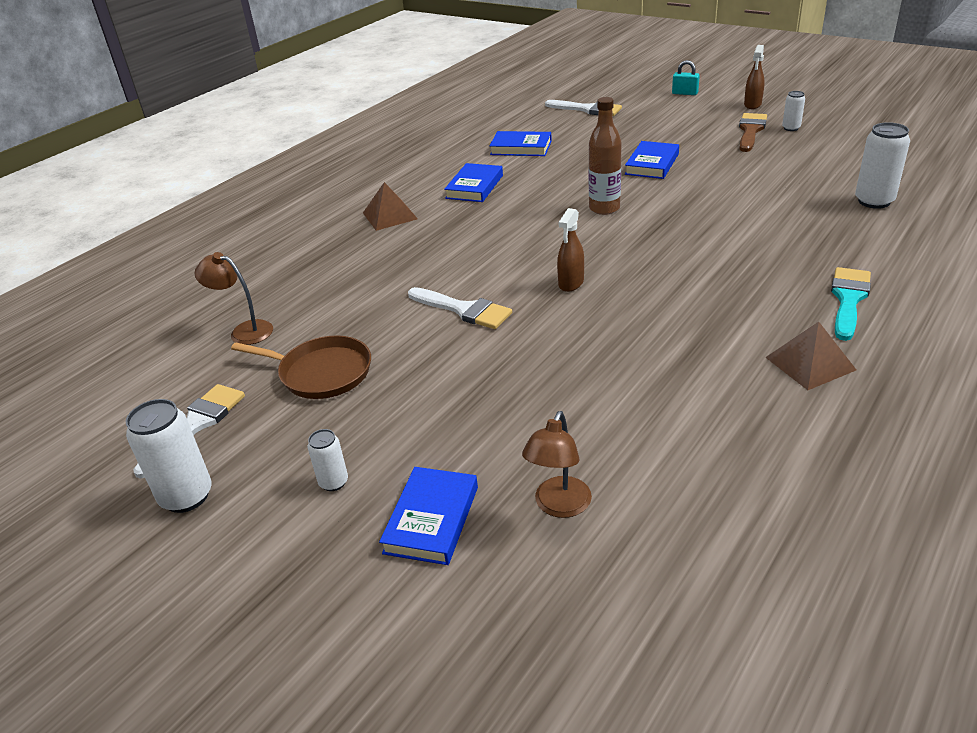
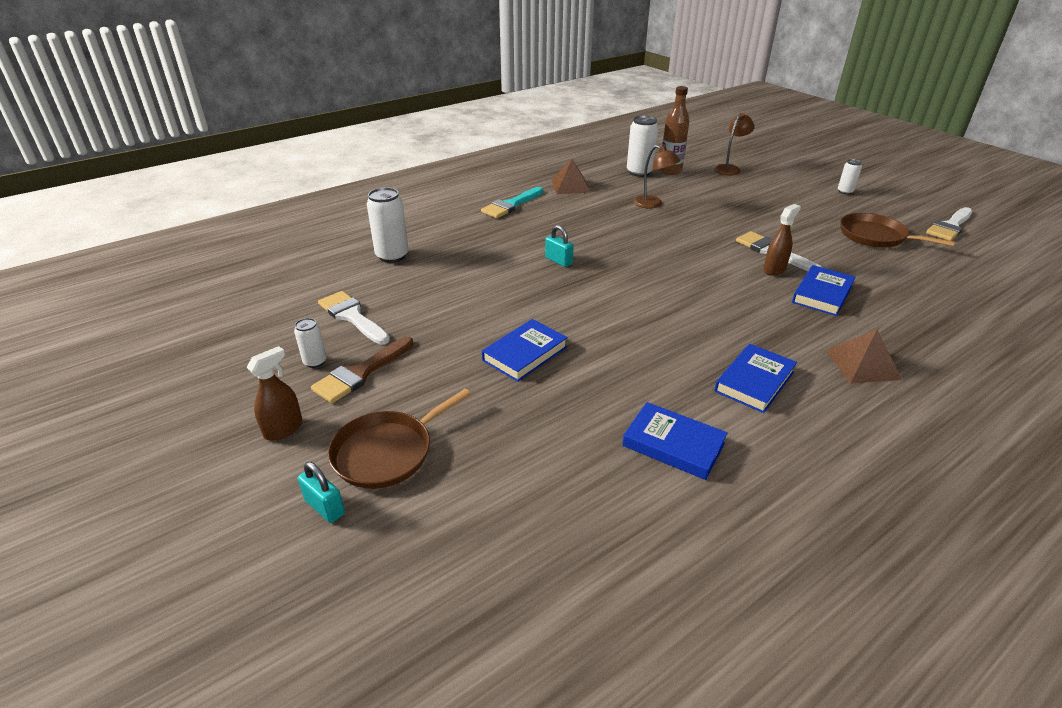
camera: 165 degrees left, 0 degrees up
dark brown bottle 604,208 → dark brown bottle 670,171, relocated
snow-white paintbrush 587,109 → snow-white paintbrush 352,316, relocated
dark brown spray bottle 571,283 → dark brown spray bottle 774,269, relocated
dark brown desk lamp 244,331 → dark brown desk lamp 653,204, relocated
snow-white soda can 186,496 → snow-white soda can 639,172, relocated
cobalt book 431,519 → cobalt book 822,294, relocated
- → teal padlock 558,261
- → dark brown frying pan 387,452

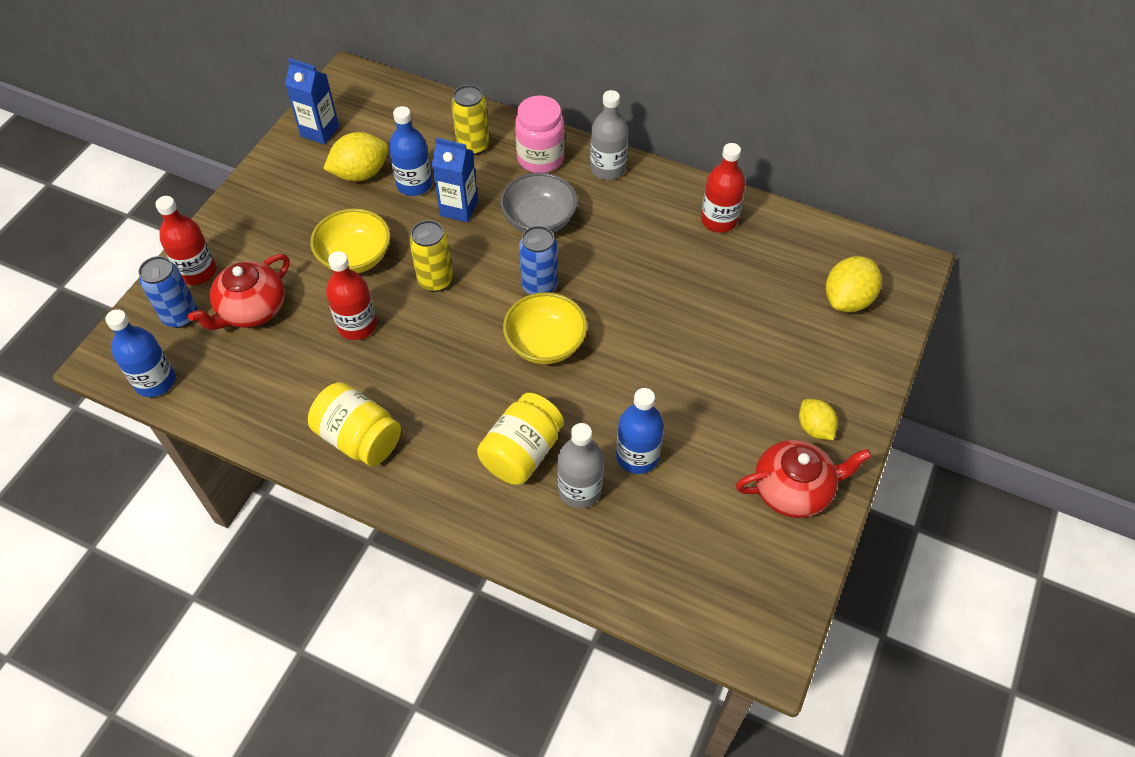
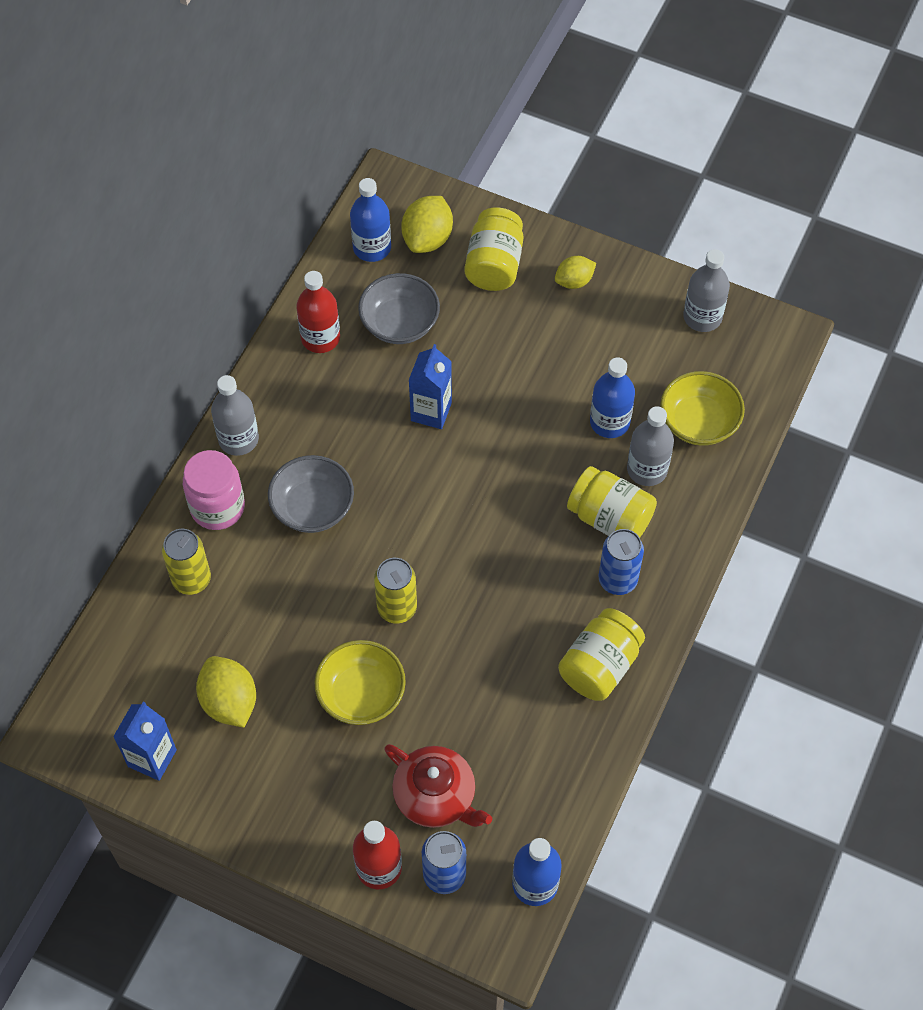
camera: 90 degrees left, 5 degrees up
cobalt bottle 414,184 → cobalt bottle 372,248, relocated
cobalt milk carton 459,208 → cobalt milk carton 431,412, relocated
cobalt soda can 539,286 → cobalt soda can 617,580, relocated
crimson bottle 357,325 → -
yellow citrus fruit 847,300 → yellow citrus fruit 427,239, 75 degrees clockwise
yellow deep dish 545,343 → yellow deep dish 698,422, relocated
crimson tea pot 793,490 → -
- → yellow jar 494,265
- → grey bottle 702,317
- → grey deep dish 400,323

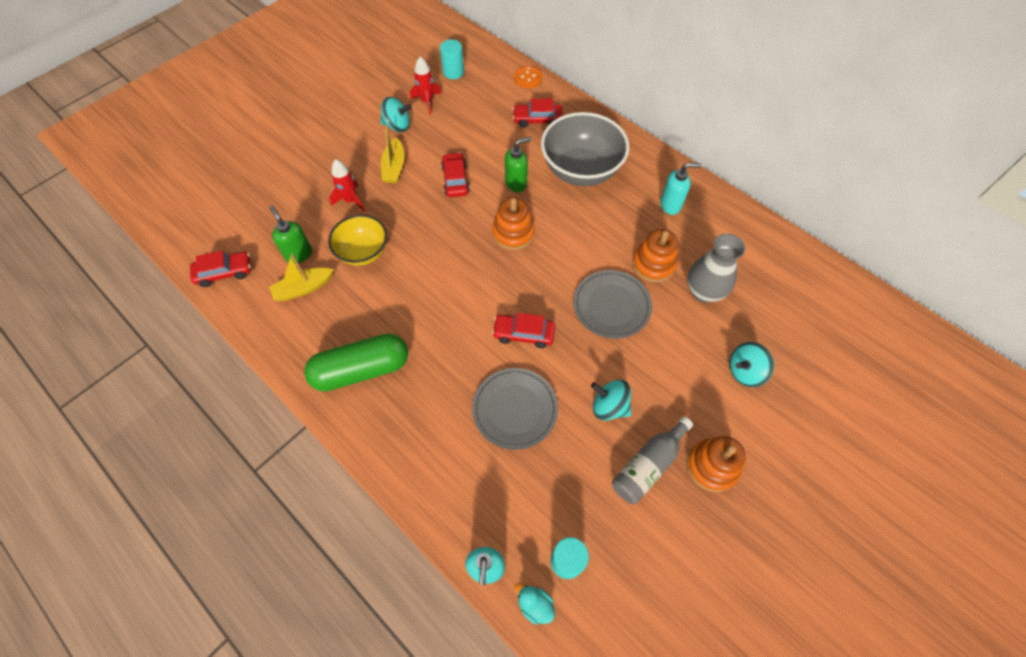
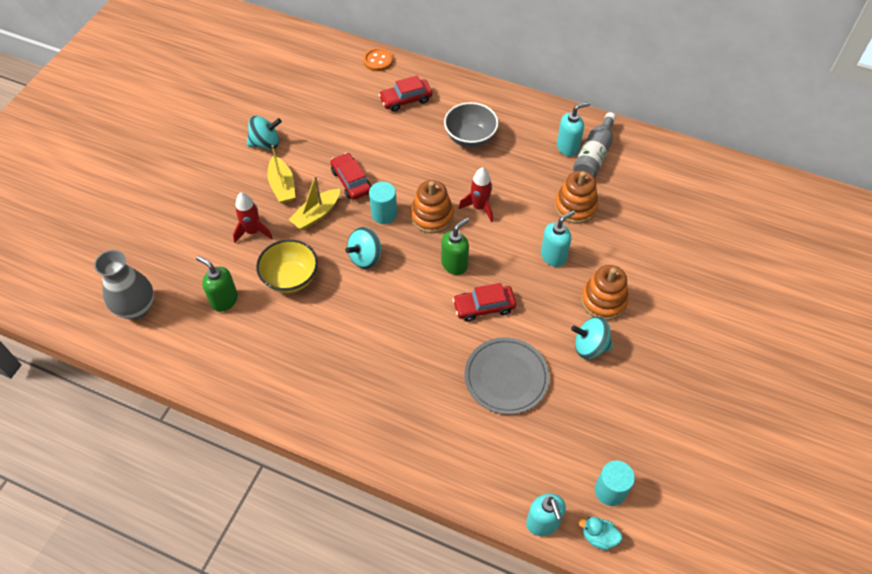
camera: 20 degrees left, 5 degrees down
teal cylinder 453,72 → teal cylinder 384,214, relocated
crimson rocket 427,101 → crimson rocket 479,207, relocated
grey deep dish 581,170 → grey deep dish 470,138, x0.62
green pump bottle 516,183 → green pump bottle 454,264, relocated
grey tall vase 704,292 → grey tall vase 136,308, relocated
crimson automobile 224,272 → -
yellow toy boat 303,288 → yellow toy boat 316,214, relocated
grey flat dish 611,306 → teal pump bottle 553,256
green capsule 361,370 → -
teal spinning top 745,371 → teal spinning top 365,257, relocated
grey bottle 648,465 → grey bottle 594,155, relocated
orange stacking toy 711,466 → orange stacking toy 603,301, relocated

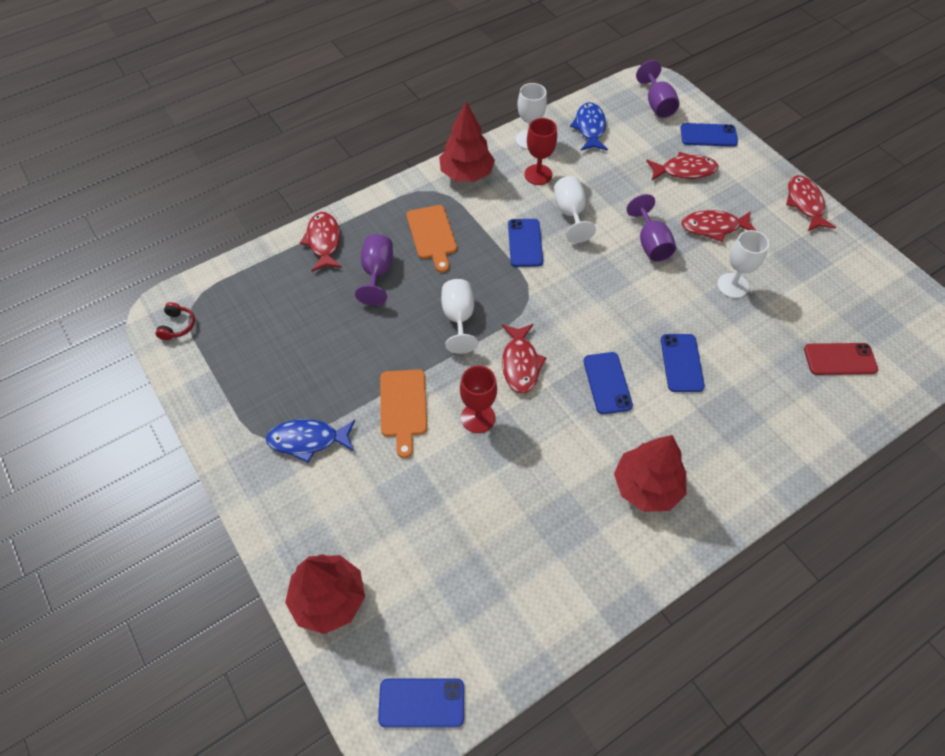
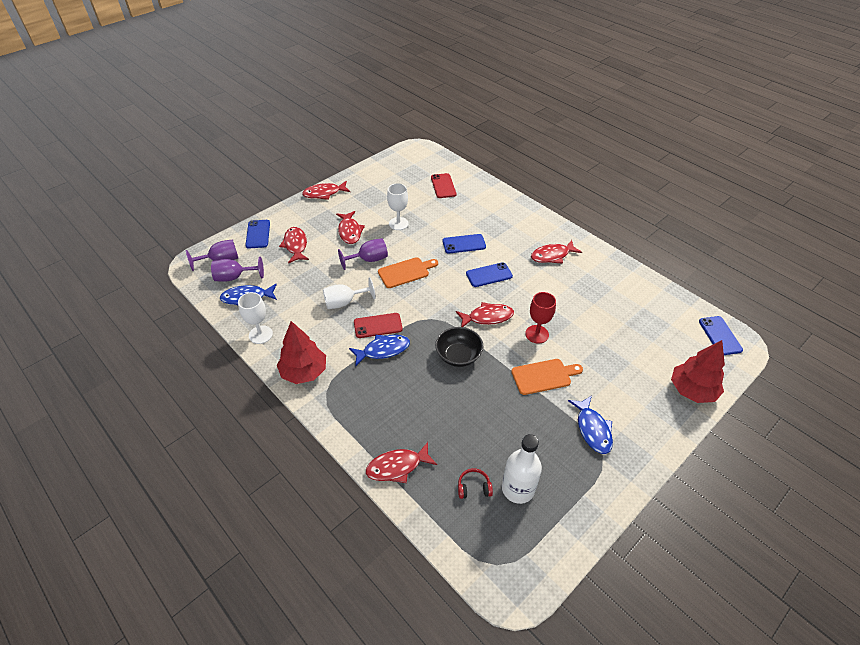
camera: 100 degrees left, 10 degrees down
crimson wine glass 538,174 → -
orange bread board 432,235 → orange bread board 405,272, relocated
cobalt smartphone 525,243 → crimson smartphone 378,325
purple wine glass 377,273 → purple wine glass 234,277, relocated
snow-white wine glass 458,318 → jet-black deep dish 458,356
crimson headset 177,326 → crimson headset 474,487, relocated
crimson tree 647,486 → crimson toy fish 552,256
- → cobalt toy fish 383,350
- → snow-white bottle 518,489

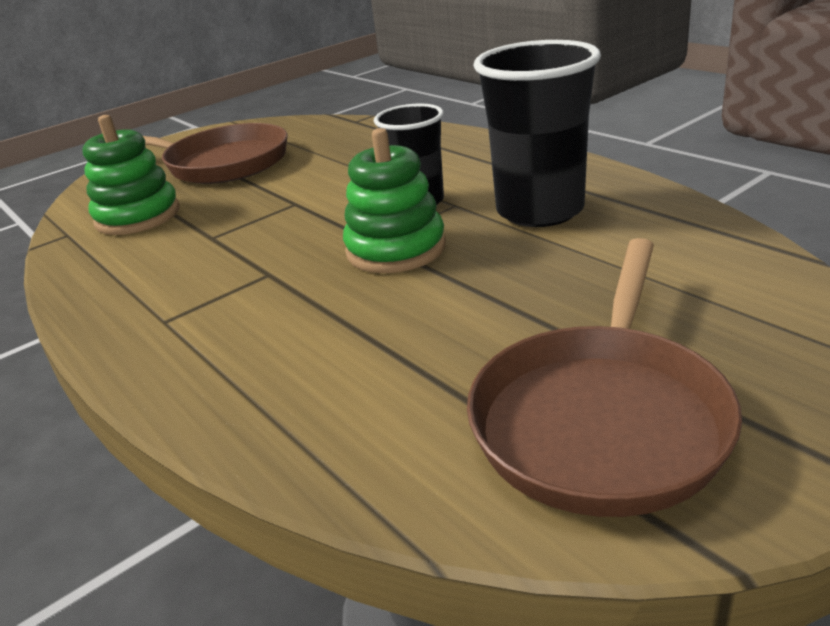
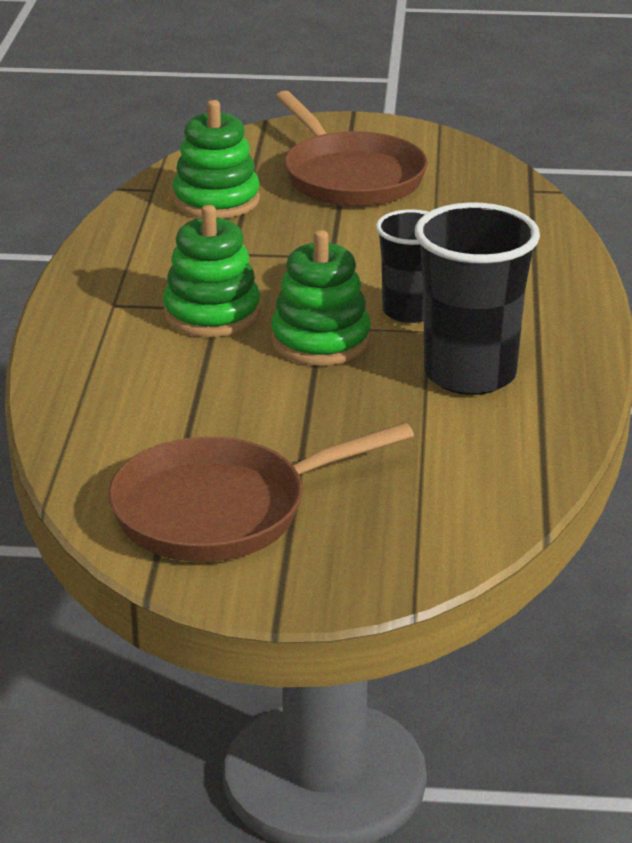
camera: 40 degrees right, 0 degrees up
- → green stacking toy 212,314

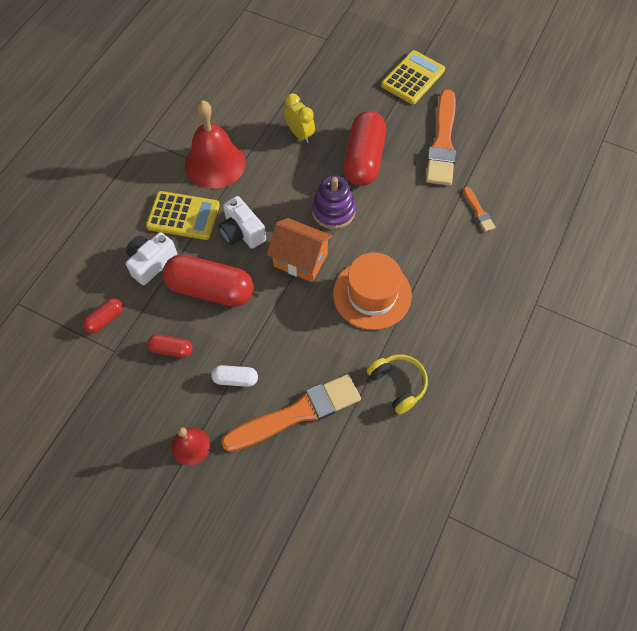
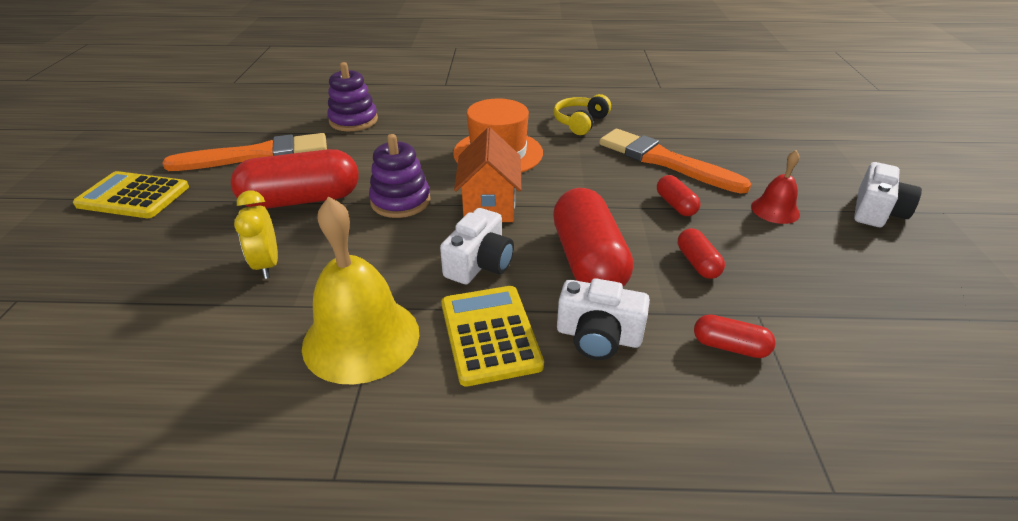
camera: 115 degrees left, 25 degrees down
yellow alarm clock 300,134 → yellow alarm clock 267,265, 45 degrees counterclockwise
crimson hand bell 215,163 → yellow hand bell 361,338
orange paintbrush 478,211 → purple stacking toy 353,121
snow-white capsule 235,379 → crimson capsule 675,205
- → snow-white compact camera 876,211

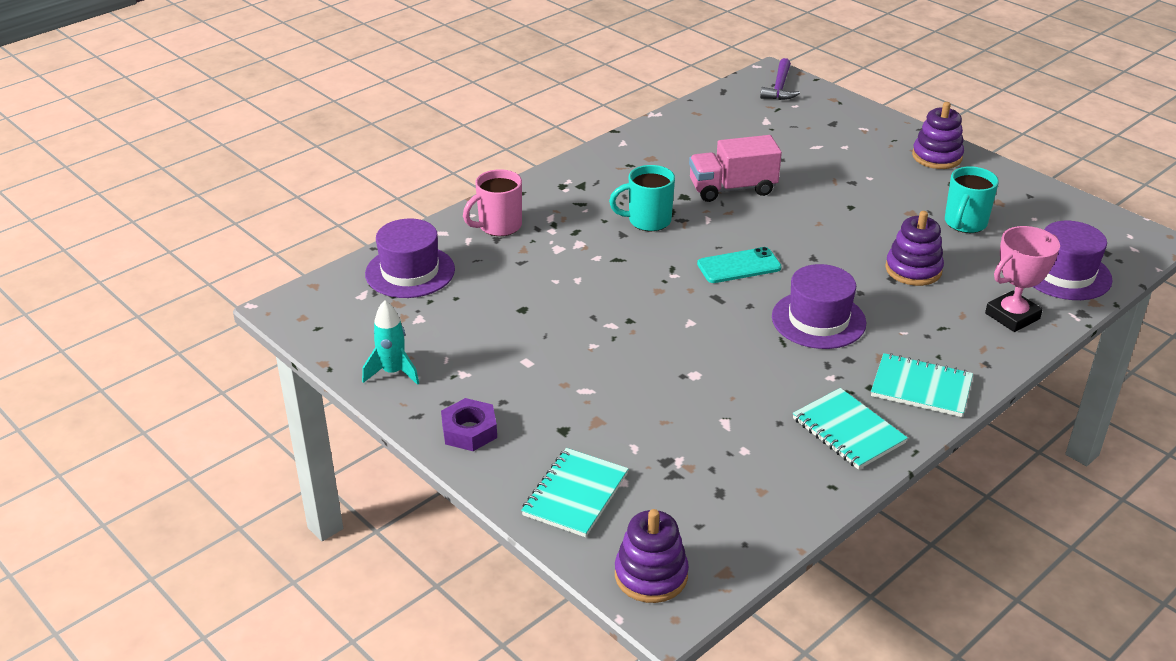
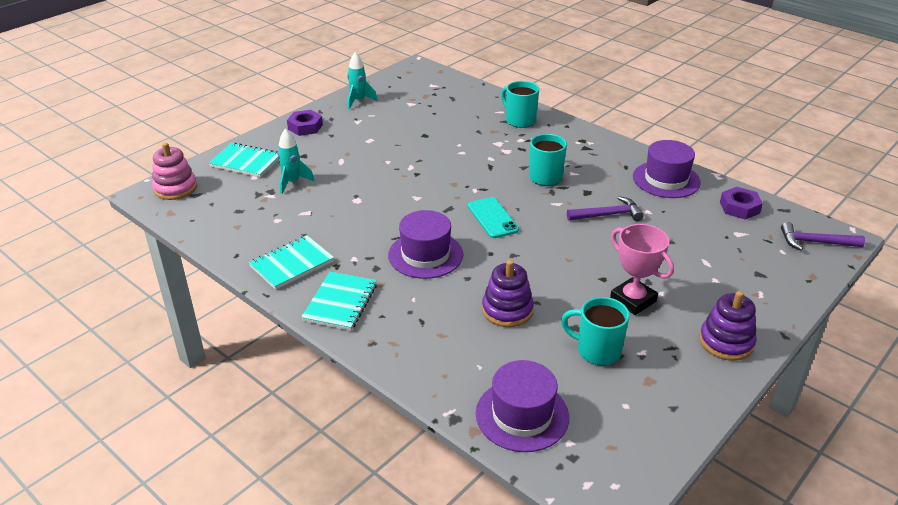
camera: 85 degrees right, 0 degrees up
rosy toy truck 732,189 → purple hammer 608,215
rosy coffee mug 498,226 → teal coffee mug 519,120
purple top hat 410,272 → purple top hat 666,179, relocated
rosy prize cup 1012,316 → rosy prize cup 633,300, relocated
purple stacking toy 651,575 → rosy stacking toy 175,188
- → teal rocket 292,182
- → purple hexagon nut 739,207

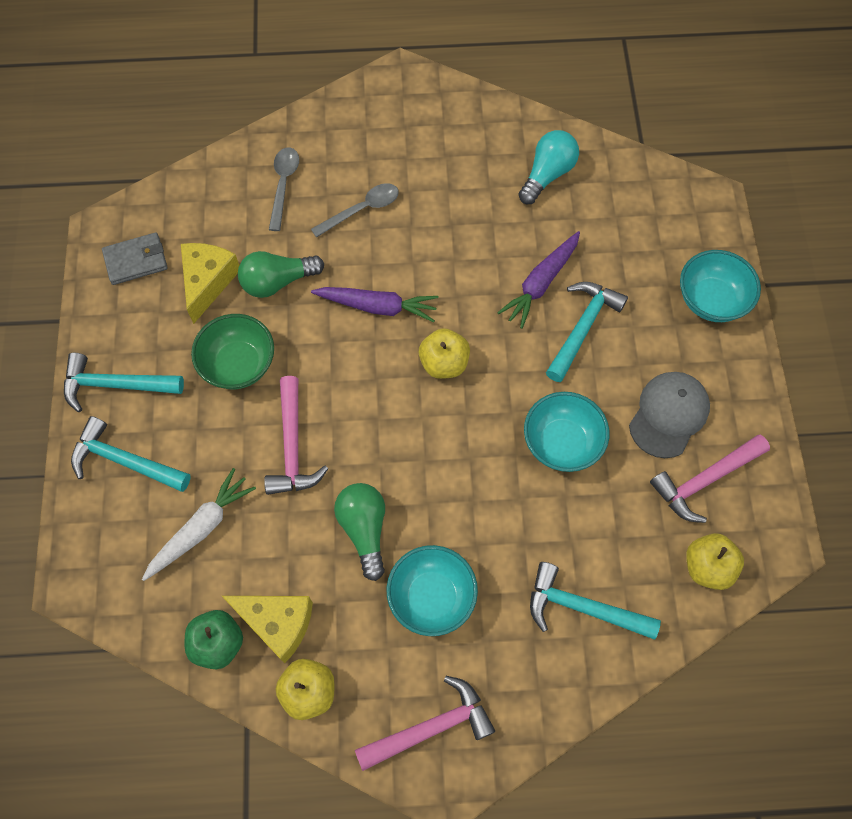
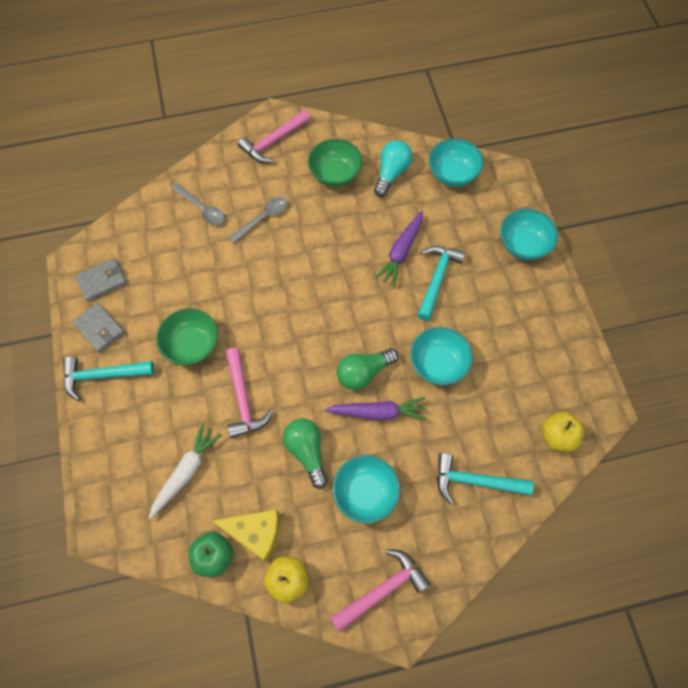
camera: 10 degrees left, 0 degrees up
grey tablespoon 283,185 → grey tablespoon 202,209, 135 degrees clockwise
yellow cheese wedge 208,282 → -
green bulb 278,281 → green bulb 364,372, relocated
purple carrot 378,306 → purple carrot 378,412, relocated
yellow apple 444,363 → -
grey baseball cap 668,415 → -
teal hammer 125,461 → -
rosy hammer 705,480 → rosy hammer 273,141, relocated
- → green deep dish 335,175
- → teal deep dish 452,174
- → grey billfold 99,328

